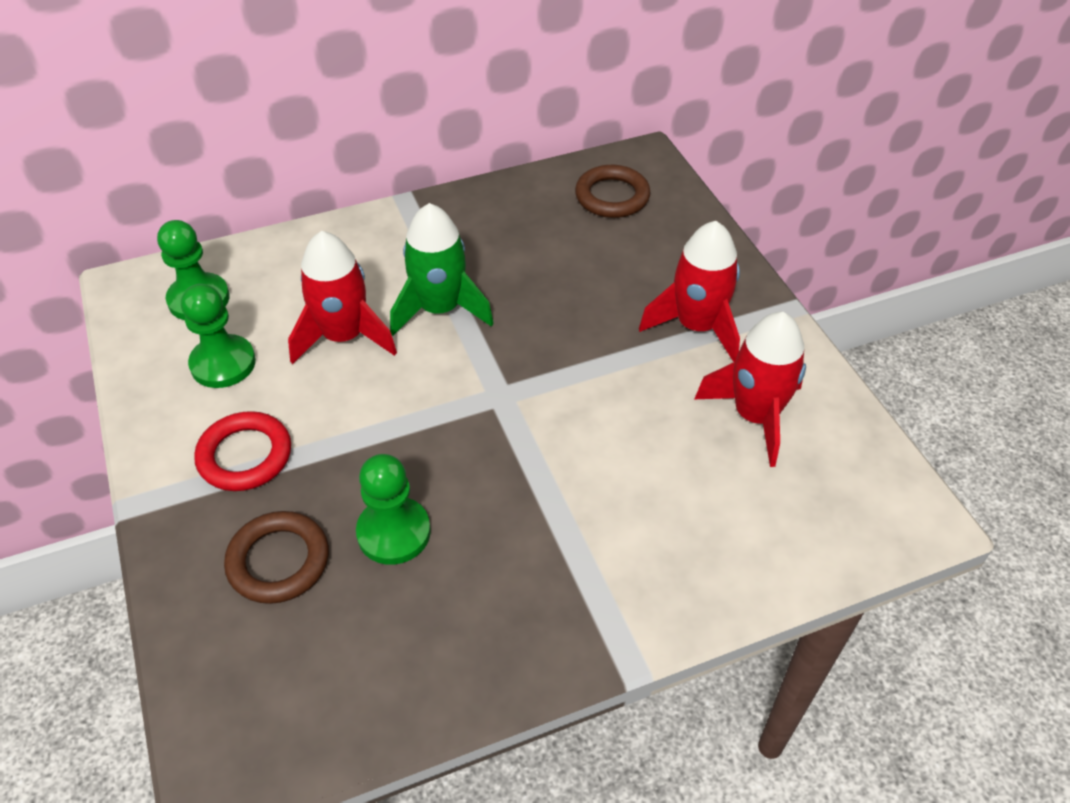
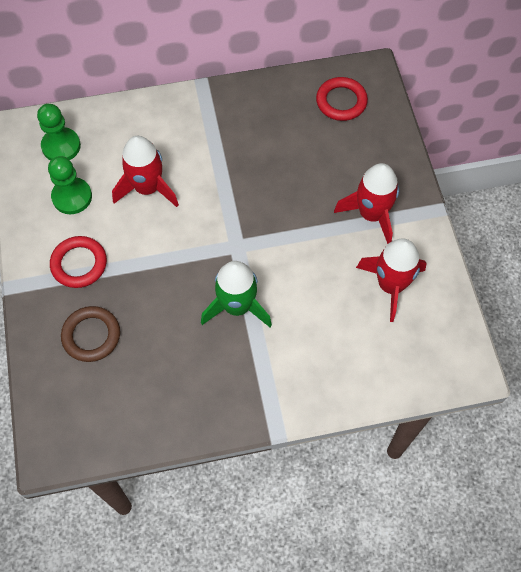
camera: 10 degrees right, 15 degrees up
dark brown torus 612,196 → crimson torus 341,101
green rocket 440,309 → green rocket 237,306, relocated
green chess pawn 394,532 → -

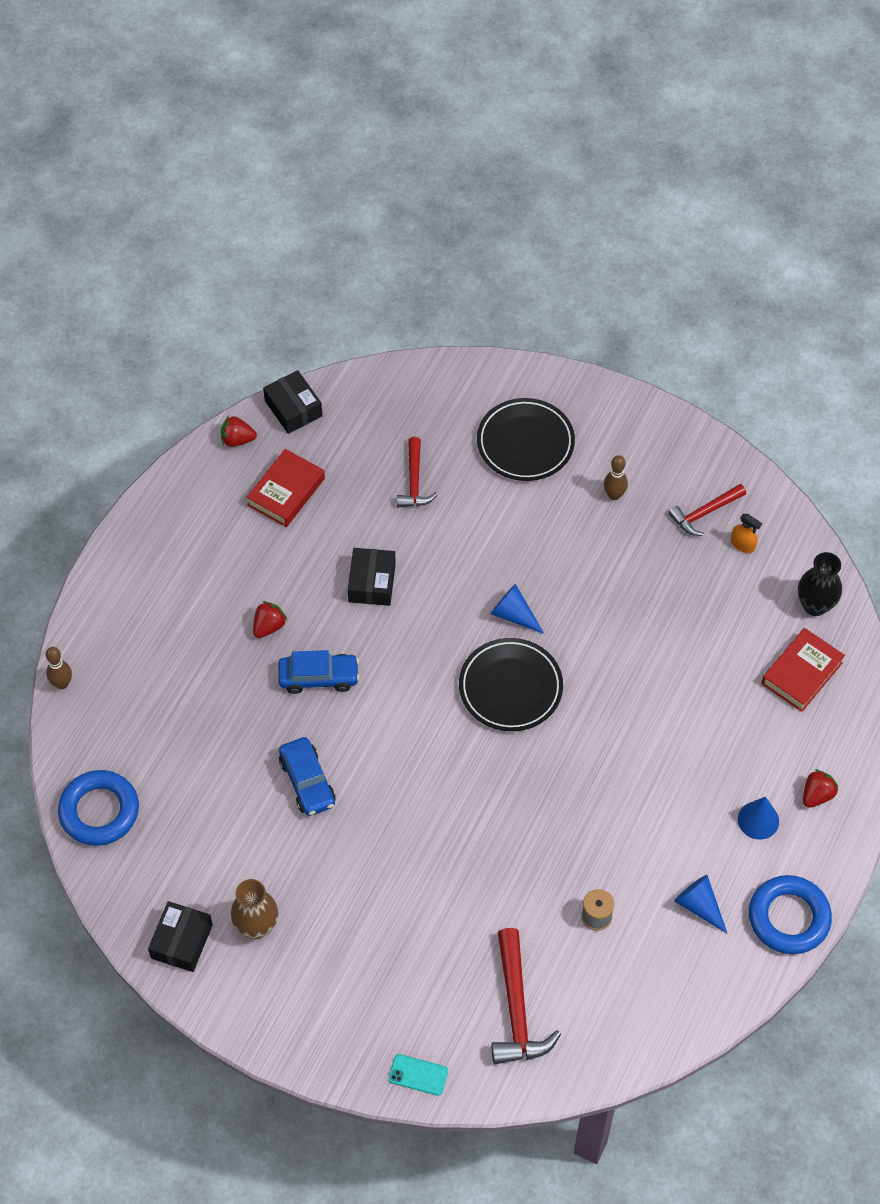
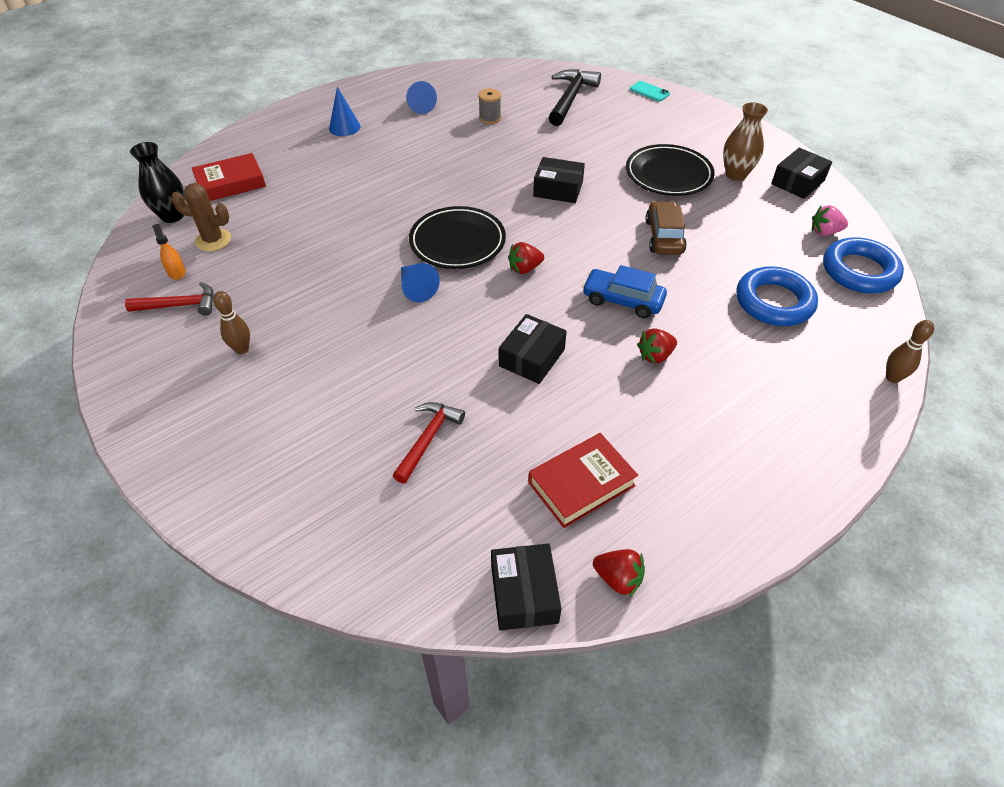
camera: 155 degrees left, 10 degrees down
jet-black flat dish 525,443 → jet-black flat dish 668,175, relocated
cobalt automobile 307,782 → dark brown automobile 663,237
crimson berry 817,795 → crimson berry 524,269, relocated
cobalt torus 789,918 → cobalt torus 774,302, relocated
crimson hammer 517,1009 → jet-black hammer 570,98
- → jet-black parcel 558,189
- → dark brown prickly plant 213,240
- → rosy berry 824,232

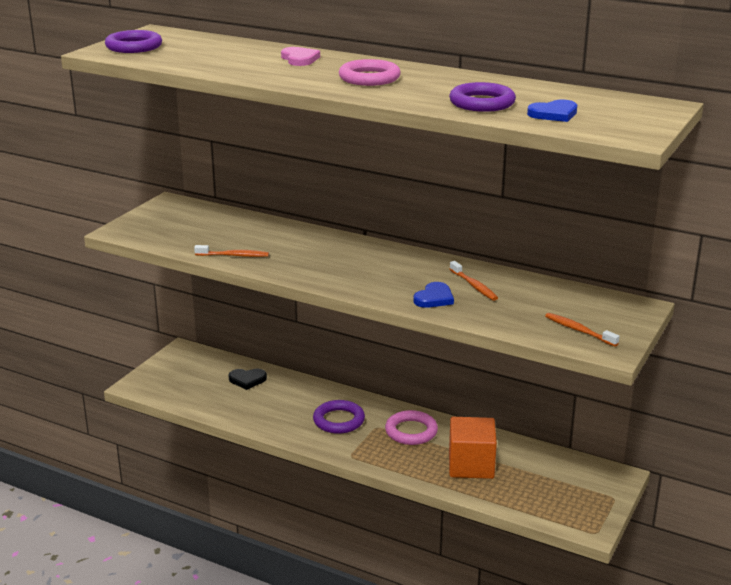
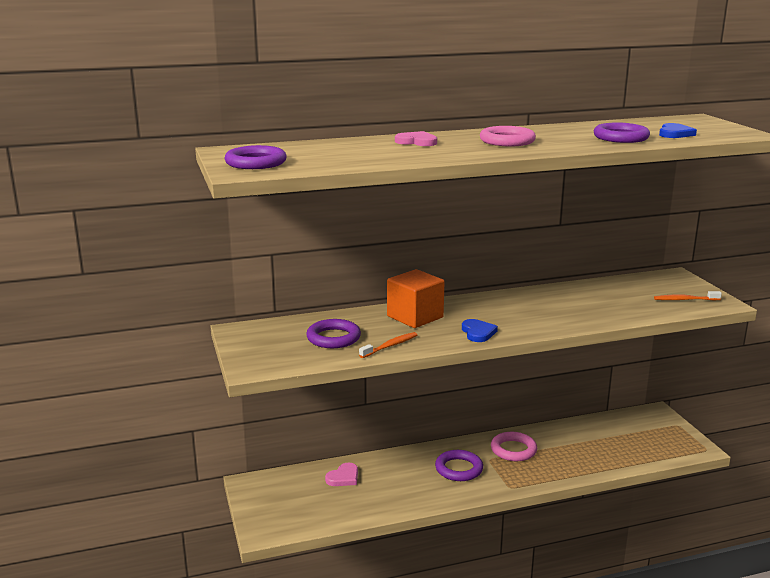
camera: 45 degrees left, 5 degrees down
orange dental brush 473,285 → -
cobalt love heart 434,298 → cobalt love heart 478,332, relocated
jet-black love heart 247,380 → rosy love heart 343,477
orange solid cube 471,465 → orange solid cube 415,317, relocated
- → purple torus 333,338

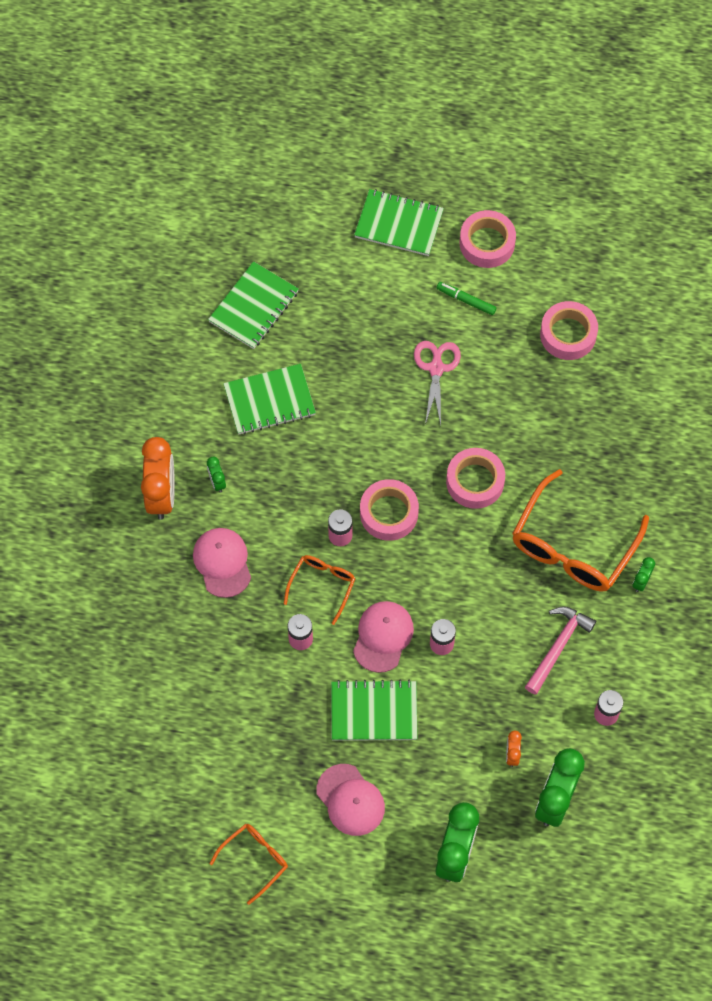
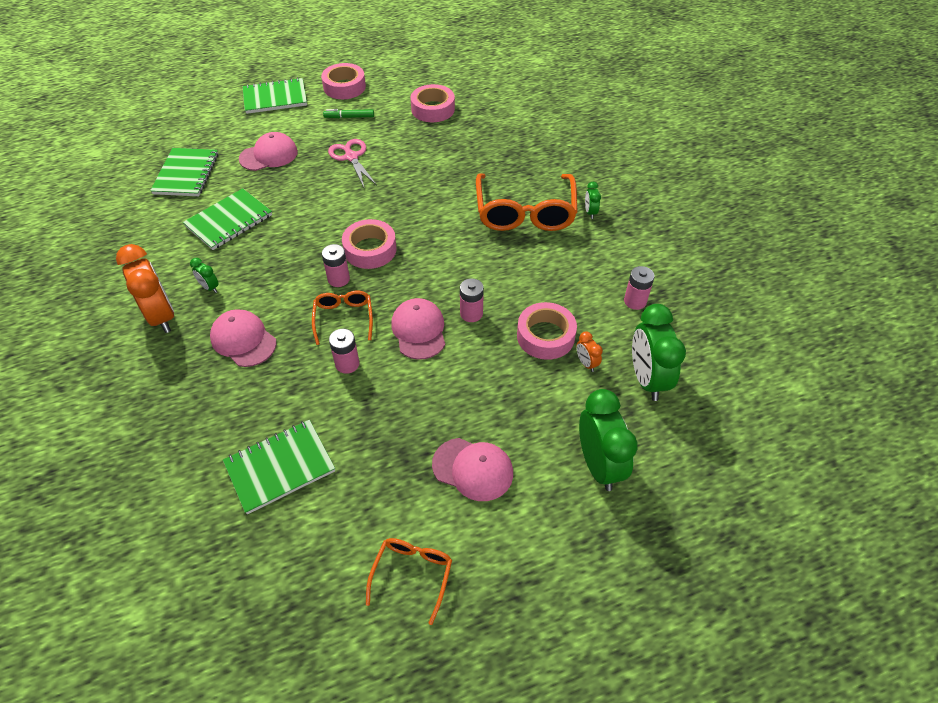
camera: 30 degrees left, 15 degrees down
rosy roll of tape 475,481 → rosy roll of tape 545,336, relocated
rosy hammer 558,647 → -
green notepad 374,712 → green notepad 280,467, relocated
- → rosy baseball cap 269,155

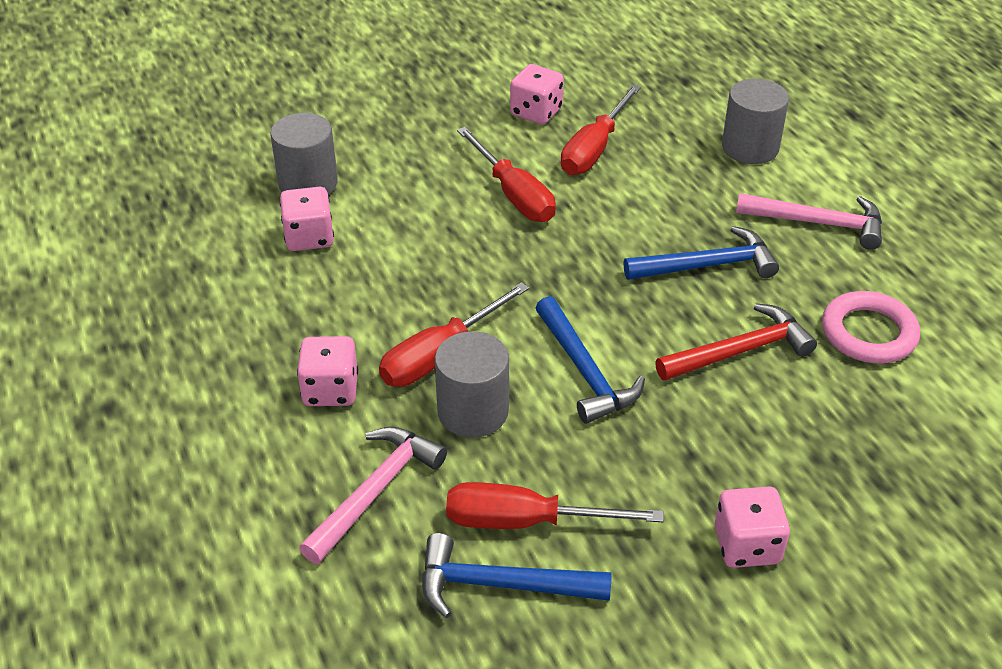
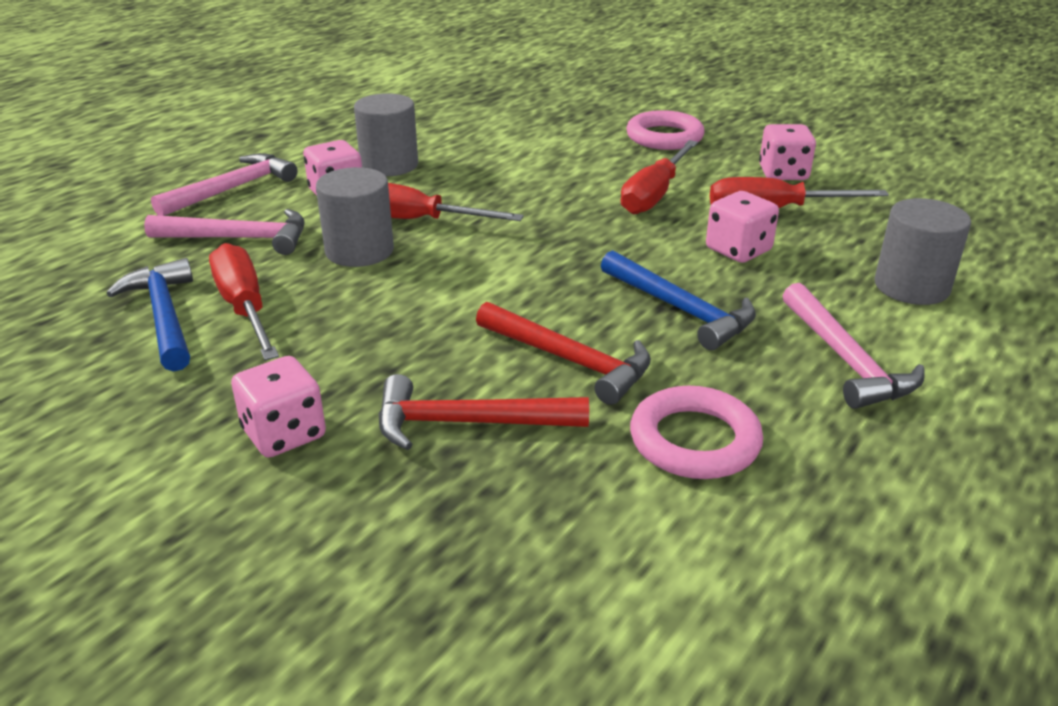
camera: 60 degrees right, 10 degrees down
grey cylinder 308,183 → grey cylinder 389,165, relocated
rosy dice 309,237 → rosy dice 738,250, relocated
cobalt hammer 585,372 → -
- → rosy torus 664,137
- → rosy hammer 233,189
- → crimson hammer 467,423

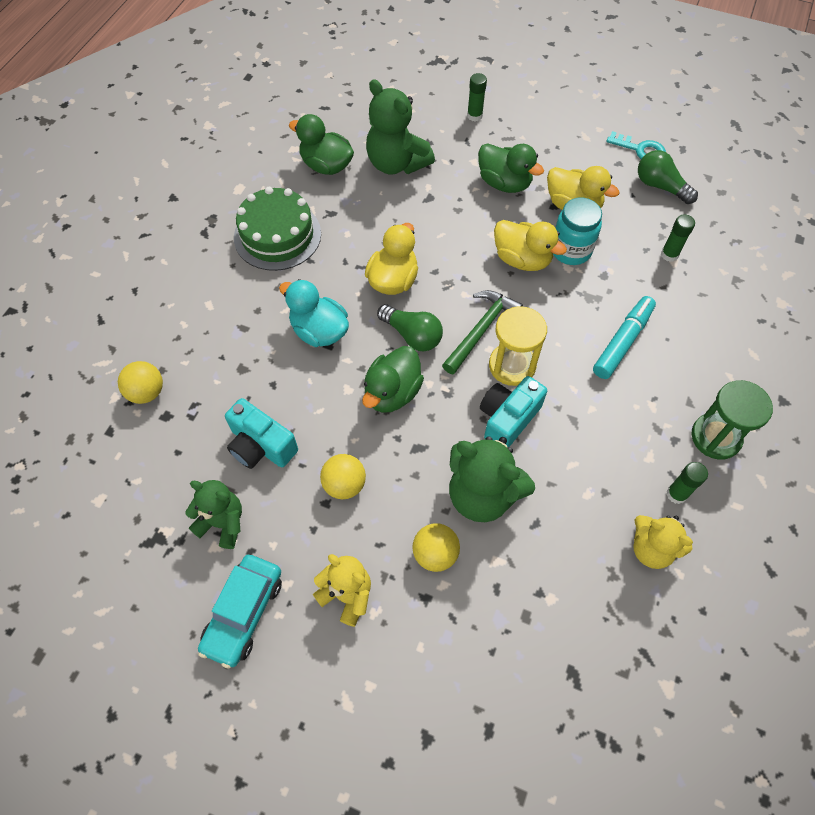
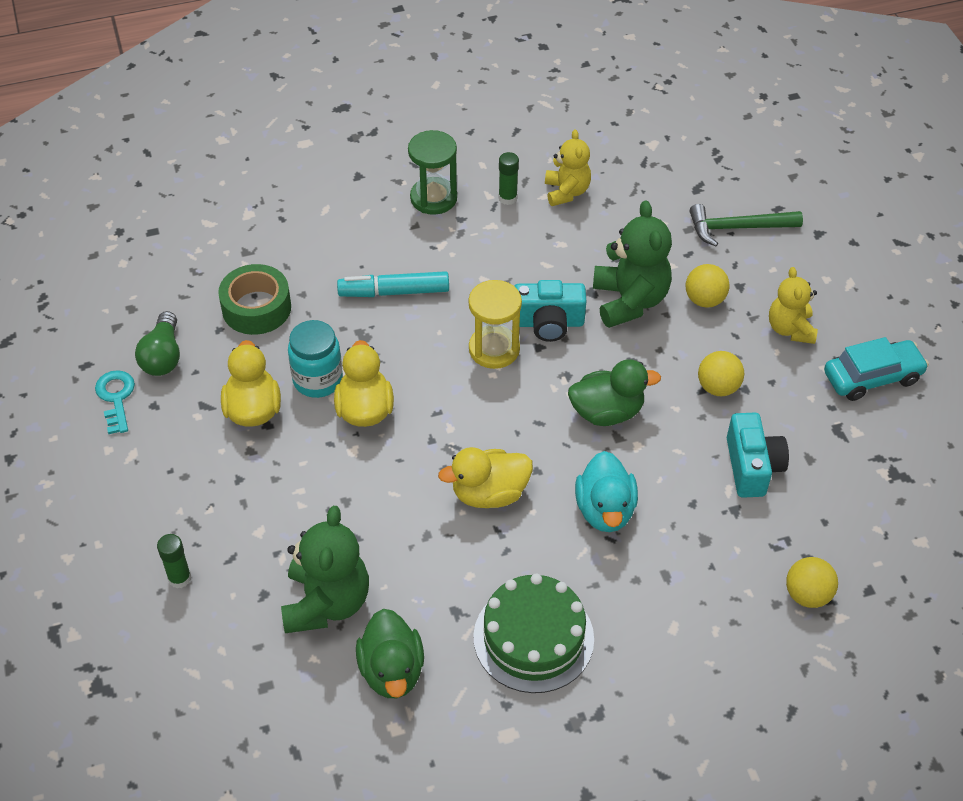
camera: 130 degrees left, 10 degrees down
green toy duck 504,183 → -
green glue 669,255 → green roll of tape 256,308
green hammer 481,330 → green hammer 737,228, relocated
green bulb 412,335 → -
green teddy 222,523 → -

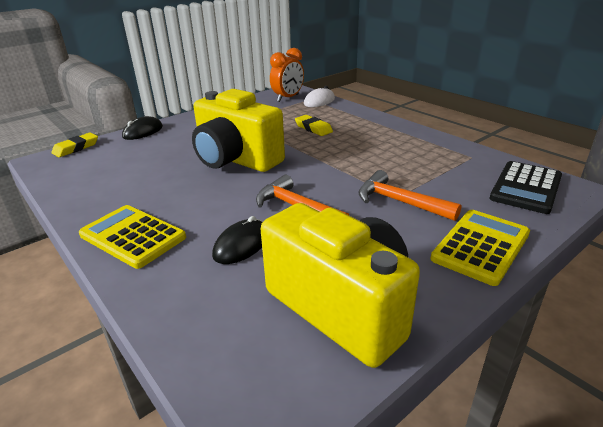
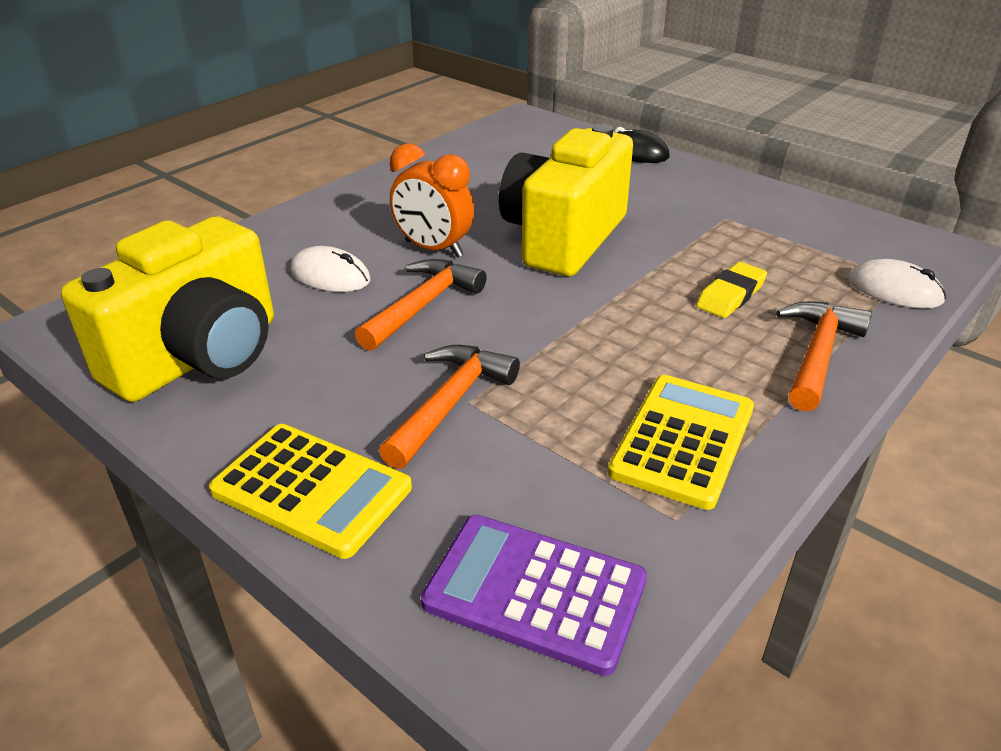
camera: 80 degrees right, 5 degrees up
orange alarm clock 288,98 → orange alarm clock 434,249, relocated
yellow eraser 76,148 → -
jet-black pocket calculator 526,187 → purple pocket calculator 535,592
yellow pocket calculator 133,236 → yellow pocket calculator 683,440, relocated
jet-black PC mouse 241,245 → snow-white PC mouse 330,276
- → orange hammer 817,354

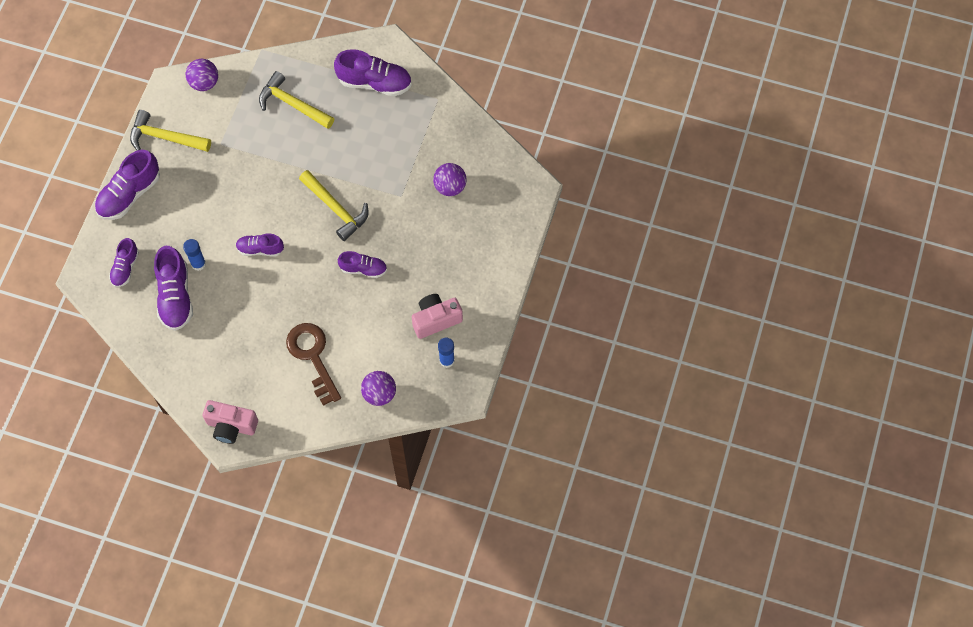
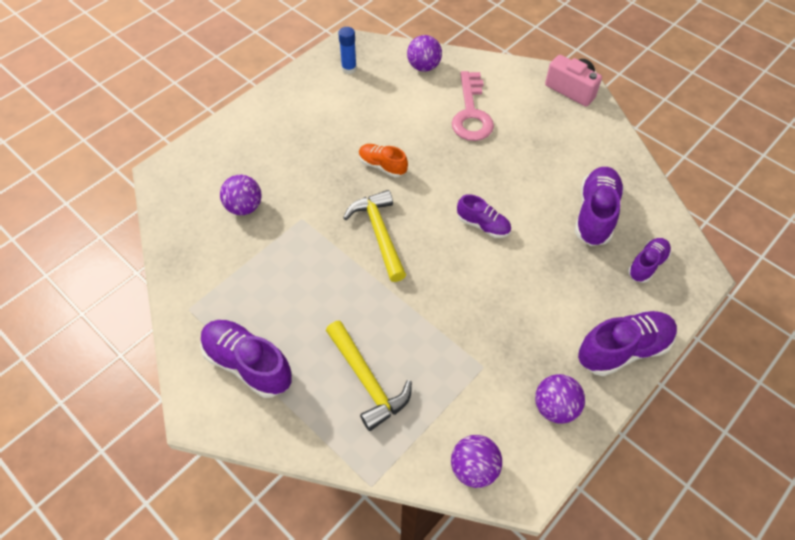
camera: 155 degrees left, 10 degrees down
yellow hammer 165,138 → purple sphere 555,407
cobalt glue 198,264 → -
purple sneaker 363,269 → orange sneaker 382,166
rosy compact camera 436,320 → -
dark brown key 312,357 → rosy key 471,113

